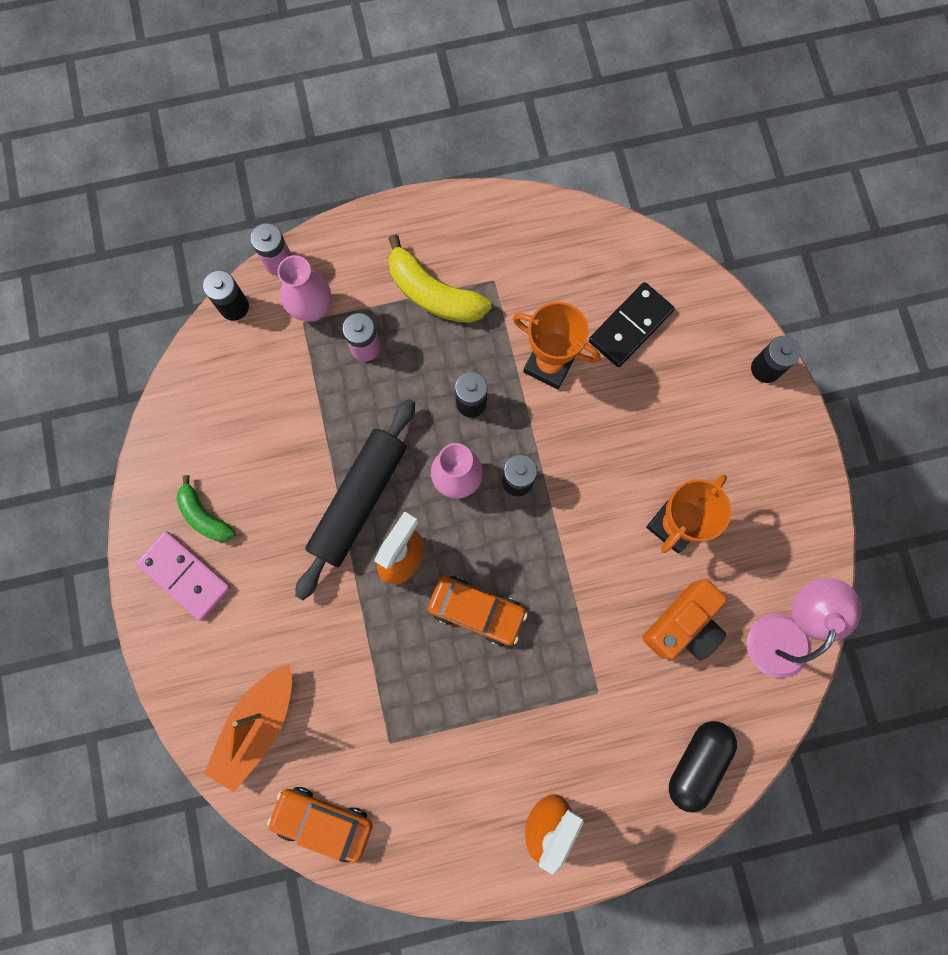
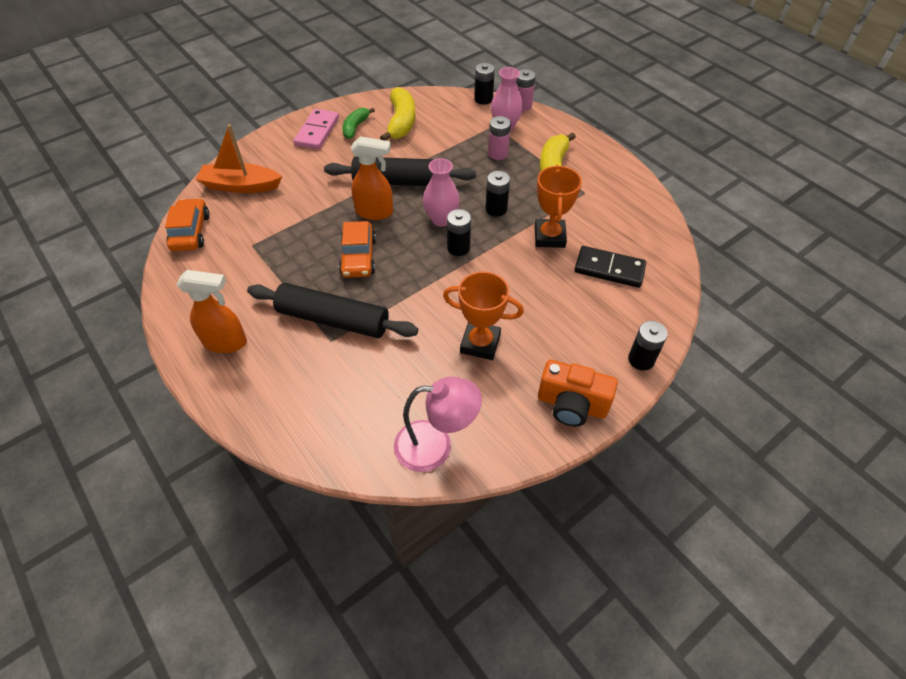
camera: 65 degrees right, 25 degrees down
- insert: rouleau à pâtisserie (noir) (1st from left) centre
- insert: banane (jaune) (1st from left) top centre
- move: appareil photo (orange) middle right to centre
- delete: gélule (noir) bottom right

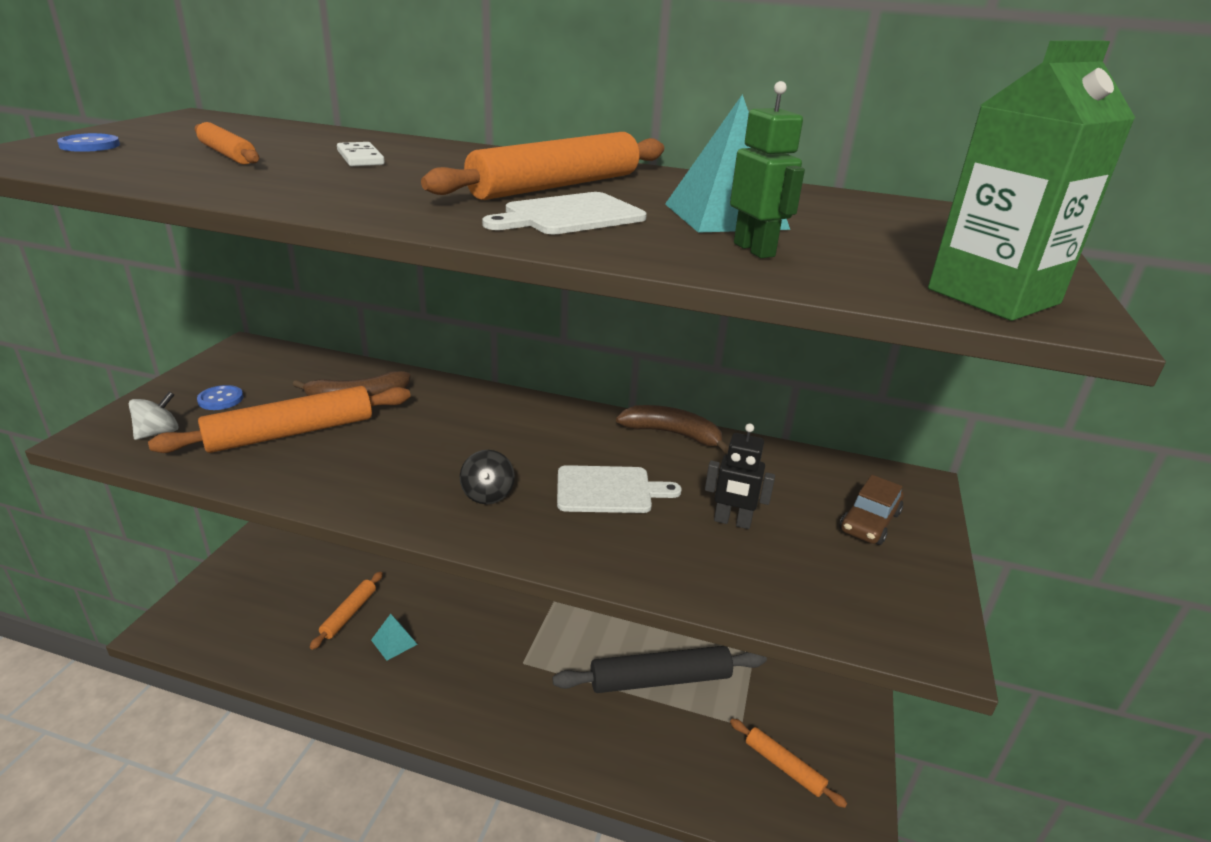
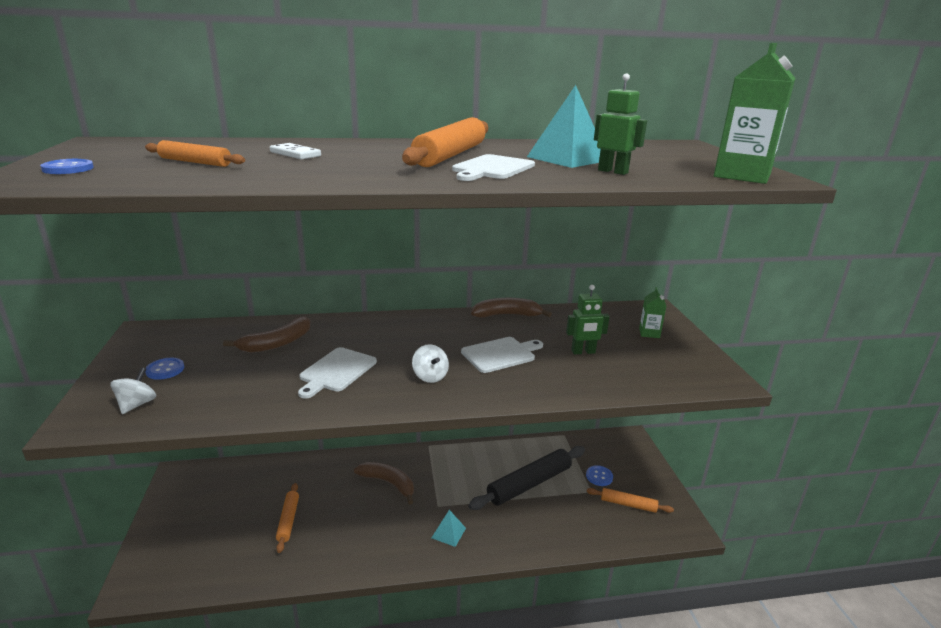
camera: 25 degrees left, 5 degrees down
- insert: planche à découper (blanc) (1st from left) centre
- insert: banane (marron) (2nd from left) bottom centre
- recolor: toupie (noir) centre to toupie (blanc) (2nd from left) centre
- move: pyramide (turquoise) (1st from left) bottom left to bottom centre
- recolor: robot (noir) centre to robot (vert) (1st from left) centre
- insert: bouton (bleu) (3rd from left) bottom centre
- replace: voiture (marron) middle right to brique de lait (vert) (1st from left) middle right
- delete: rouleau à pâtisserie (orange) (2nd from left) middle left

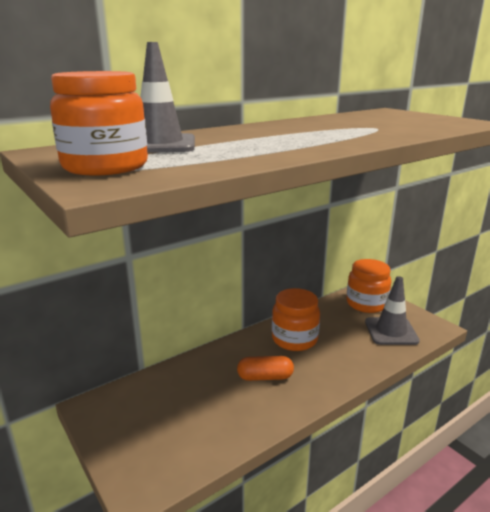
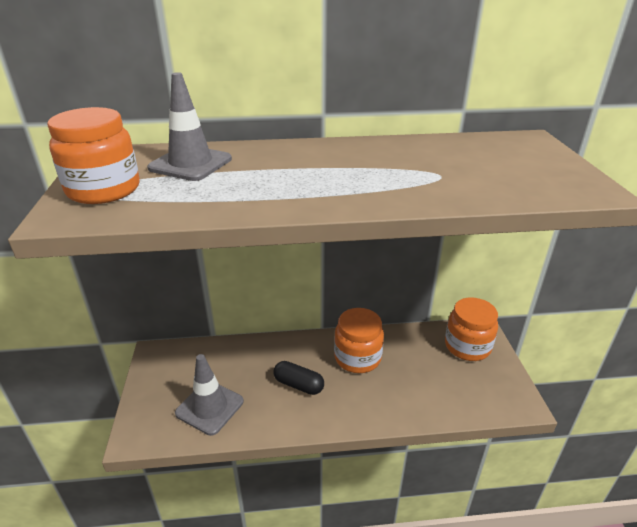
camera: 30 degrees right, 10 degrees up
- move: cône de chantier (gris) (2nd from left) middle right to bottom left
- recolor: gélule (orange) bottom centre to gélule (noir) bottom centre

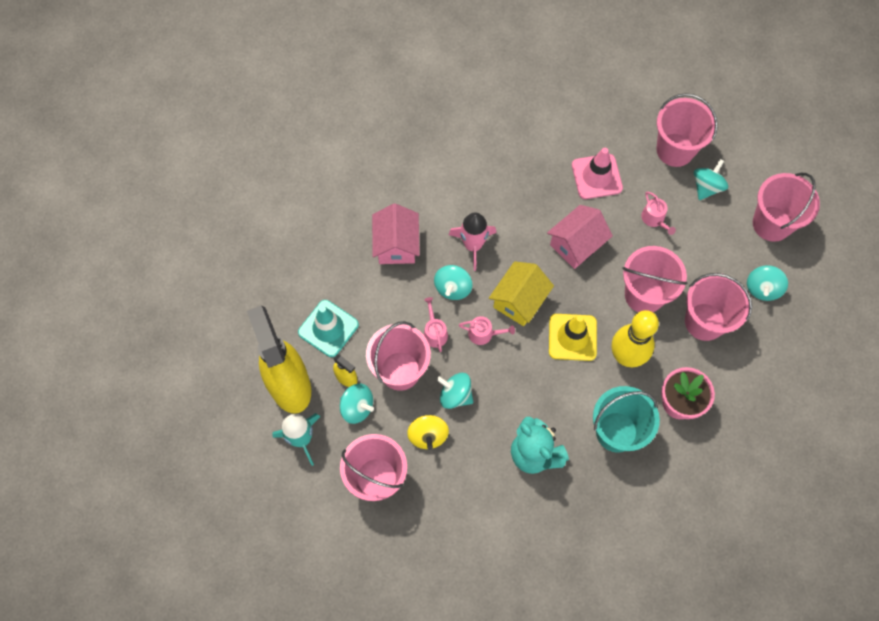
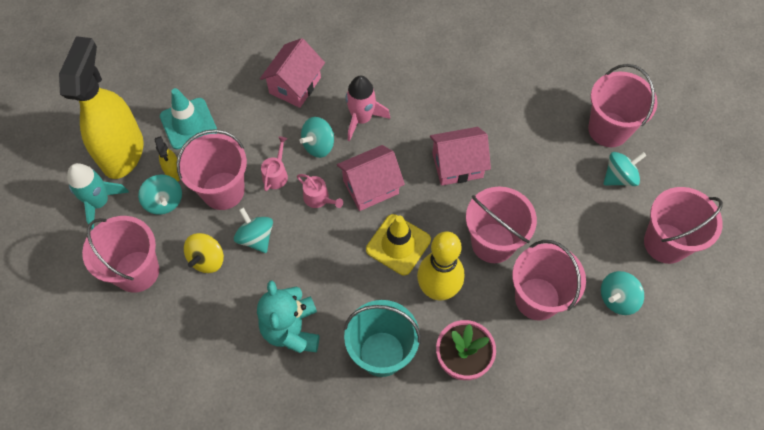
camera: 30 degrees right, 5 degrees down
- recolor: maison (jaune) centre to maison (rose) (2nd from left) centre
- delete: cône de chantier (rose) top right
- delete: arrosoir (rose) (3rd from left) middle right

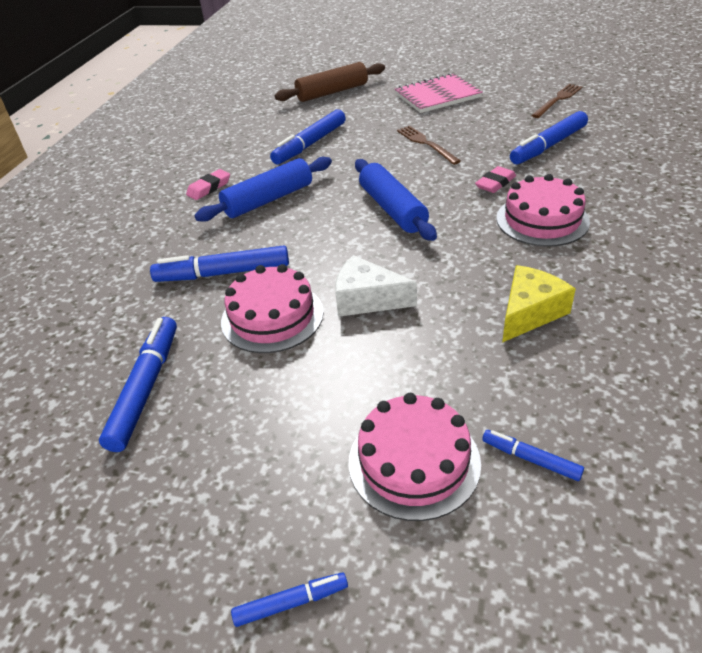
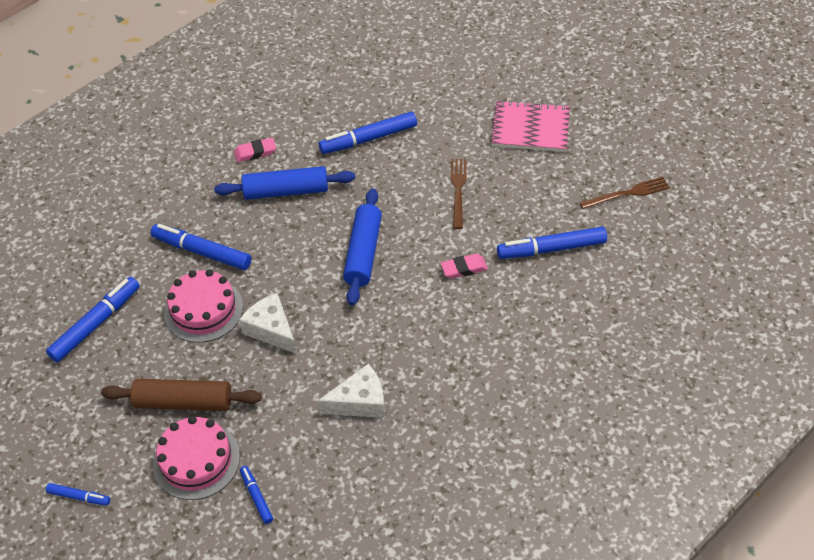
camera: 30 degrees right, 10 degrees up
- move: rouleau à pâtisserie (marron) top centre to bottom left
- recolor: fromage (jaune) middle right to fromage (blanc) (2nd from left) bottom centre
- delete: gâteau (rose) (3rd from left) top right

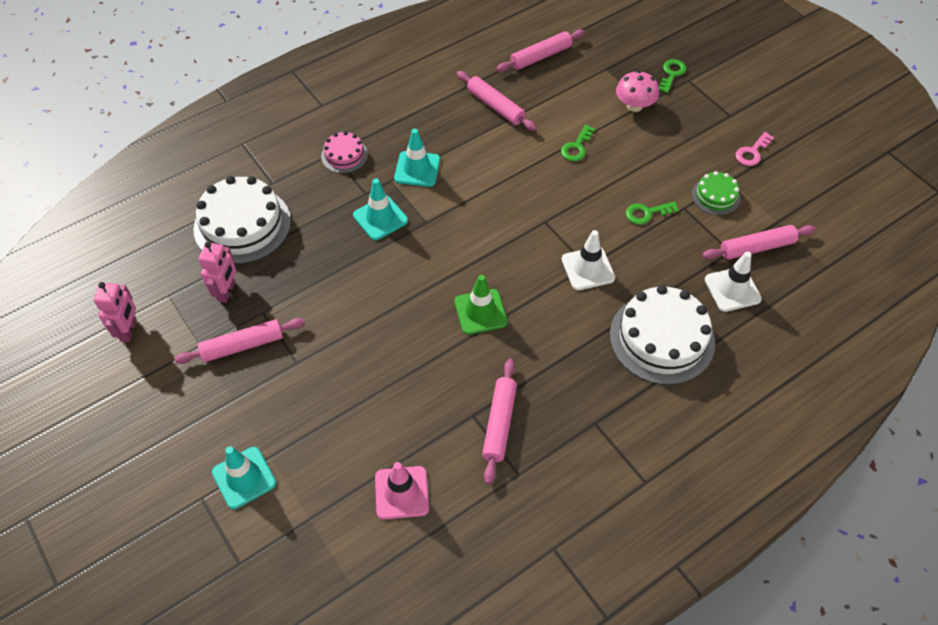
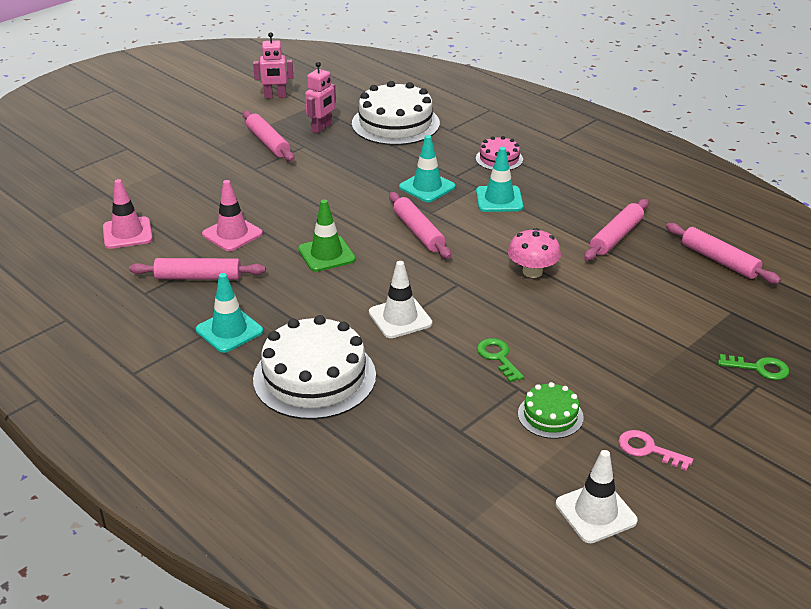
camera: 80 degrees right, 20 degrees down
- move: cône de chantier (turquoise) (1st from left) bottom left to middle left
- insert: cône de chantier (rose) (2nd from left) middle left
- rotate: robot (rose) (2nd from left) middle left = top centre 60 degrees counterclockwise
- move: rouleau à pâtisserie (rose) (5th from left in the first image) middle right to rouleau à pâtisserie (rose) (3rd from left) centre
- move: champignon (rose) top right to centre
- move: cône de chantier (blanc) (2nd from left) middle right to bottom right
- delete: clé (vert) (1st from left) top centre

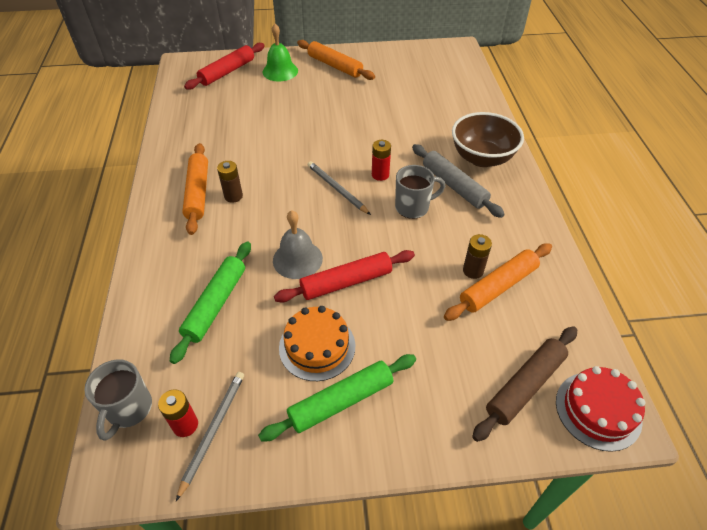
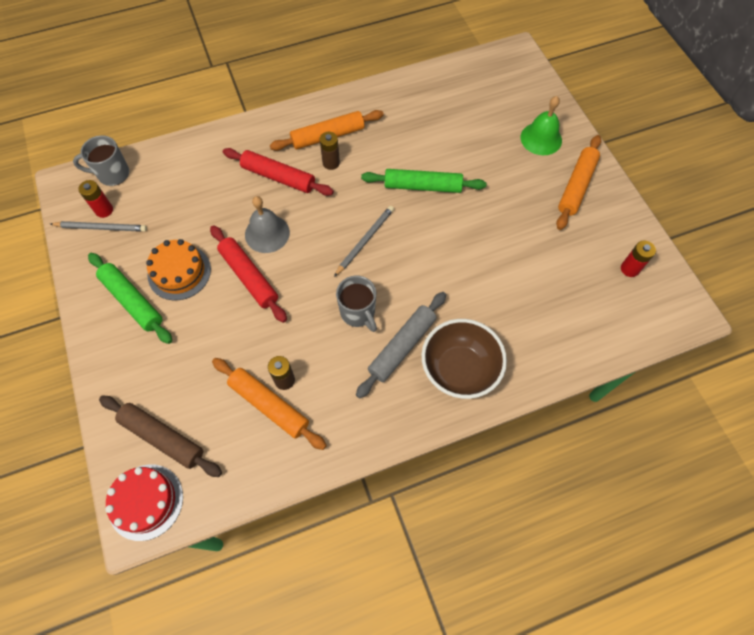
camera: 75 degrees right, 15 degrees up
- move: rouleau à pâtisserie (rouge) (1st from left in the first image) top left to rouleau à pâtisserie (rouge) (2nd from left) top centre
- move: rouleau à pâtisserie (vert) (1st from left in the first image) middle left to rouleau à pâtisserie (vert) (2nd from left) top centre
- move: pile (rouge) (2nd from left) top centre to middle right

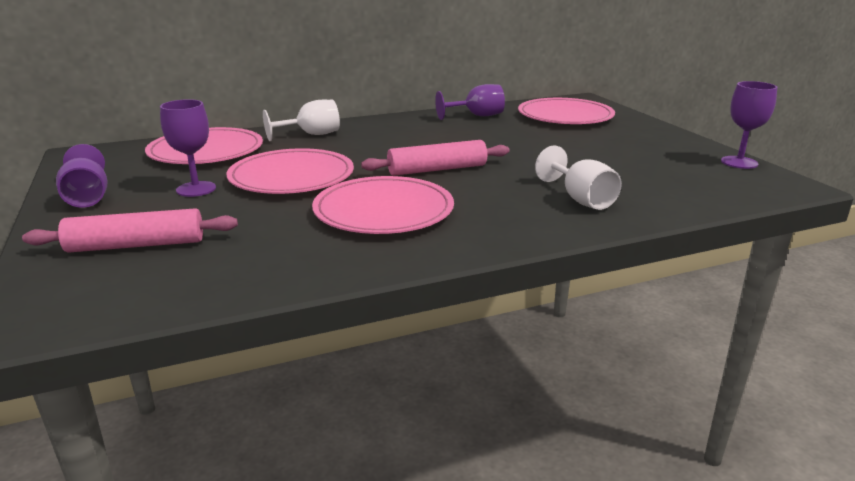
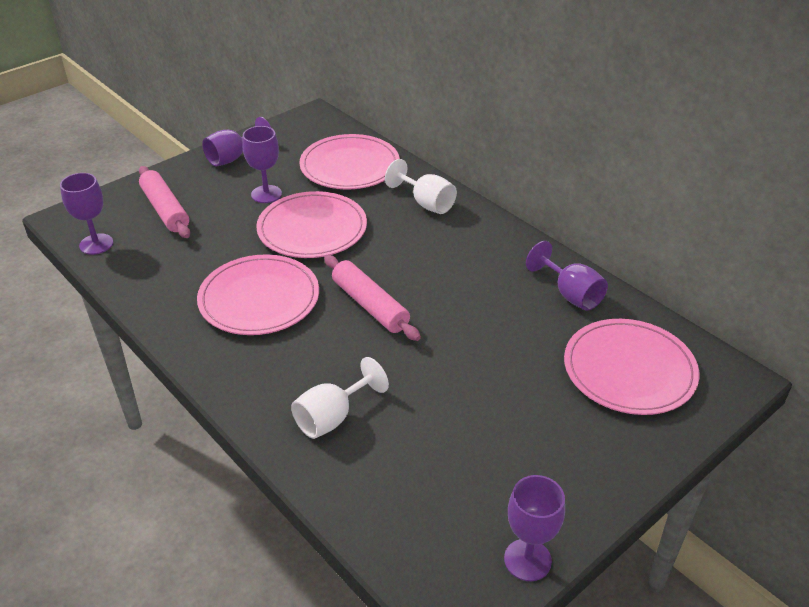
camera: 70 degrees right, 15 degrees up
- insert: verre à pied (violet) (1st from left) middle left

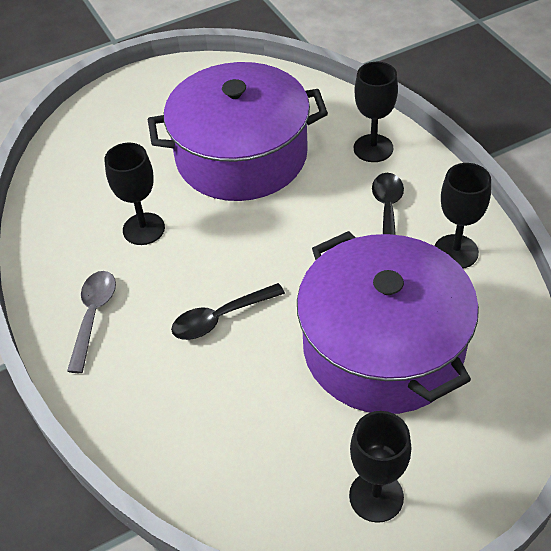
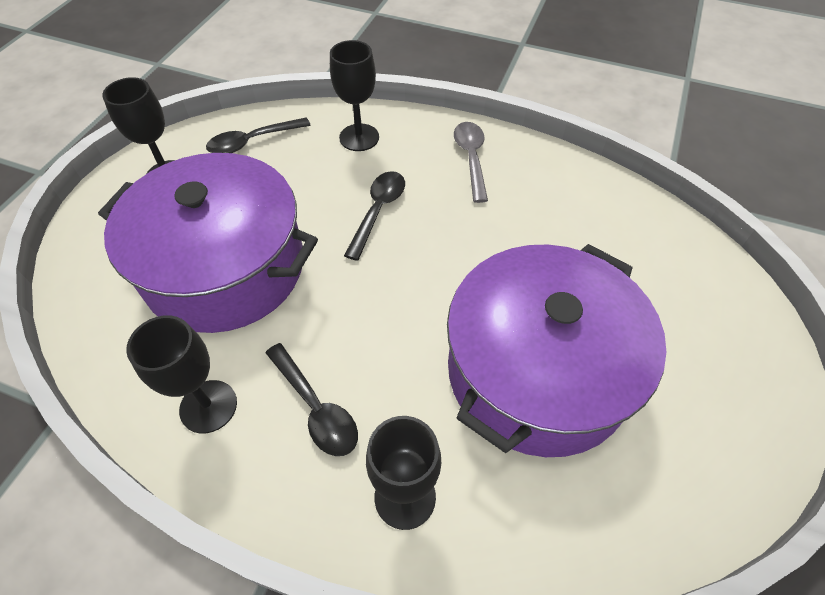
camera: 135 degrees right, 5 degrees up
- insert: cuillère (noir) (1st from left) top left
- move: verre à pied (noir) (1st from left in the first image) middle left to verre à pied (noir) (3rd from left) top centre
- rotate: cuillère (gris) middle left = top centre 150 degrees counterclockwise

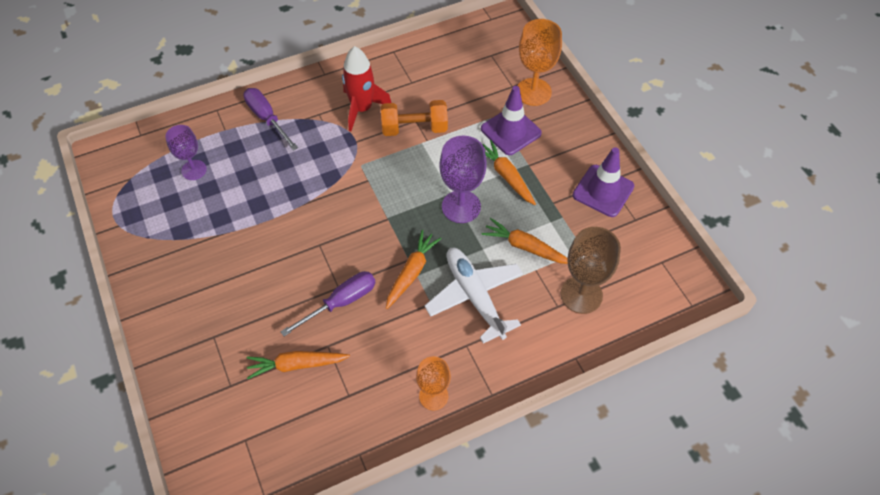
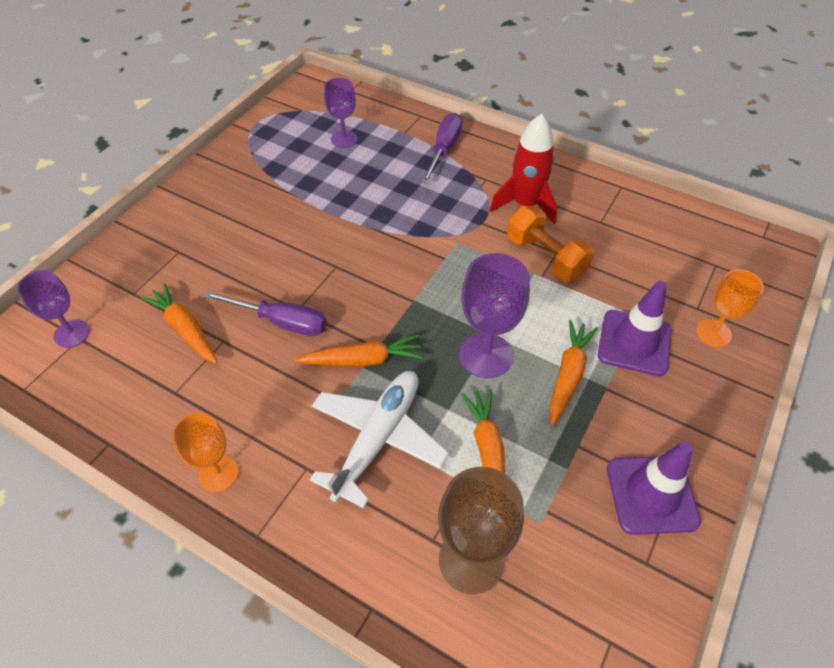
camera: 55 degrees right, 5 degrees down
- insert: verre à pied (violet) (1st from left) middle left
- resize: verre à pied (orange) (2nd from left) top centre = middle right x0.65

